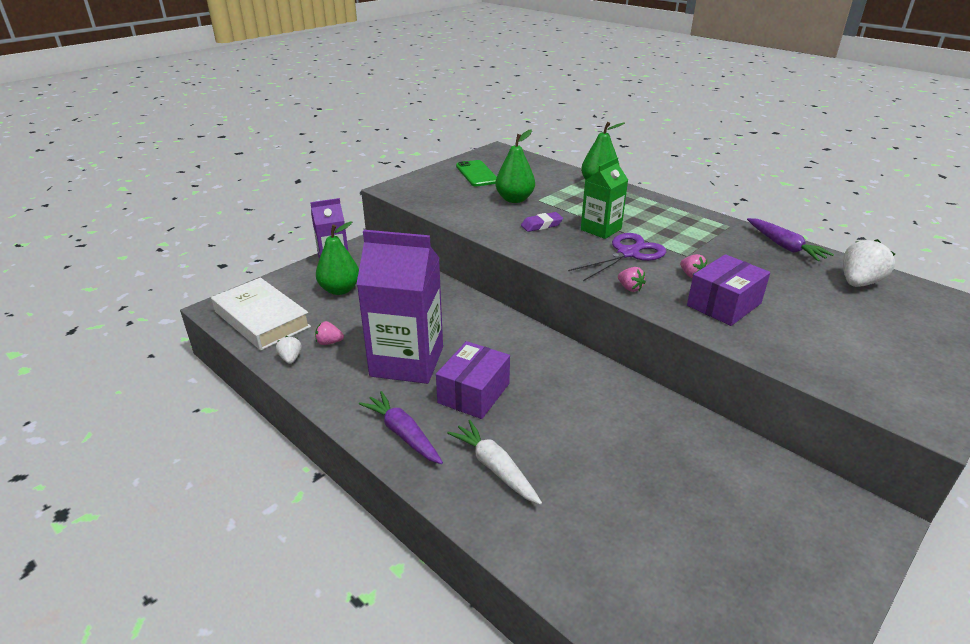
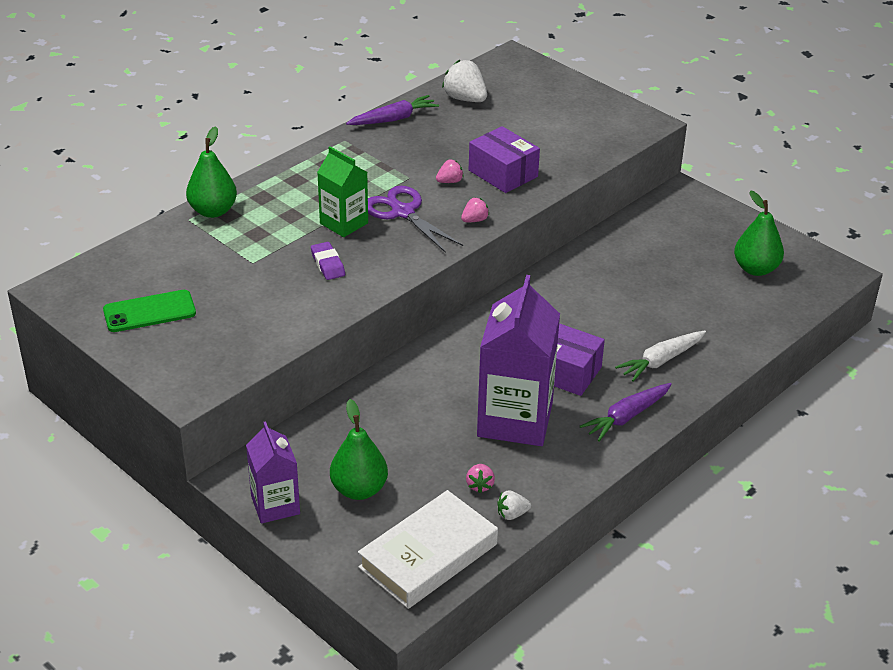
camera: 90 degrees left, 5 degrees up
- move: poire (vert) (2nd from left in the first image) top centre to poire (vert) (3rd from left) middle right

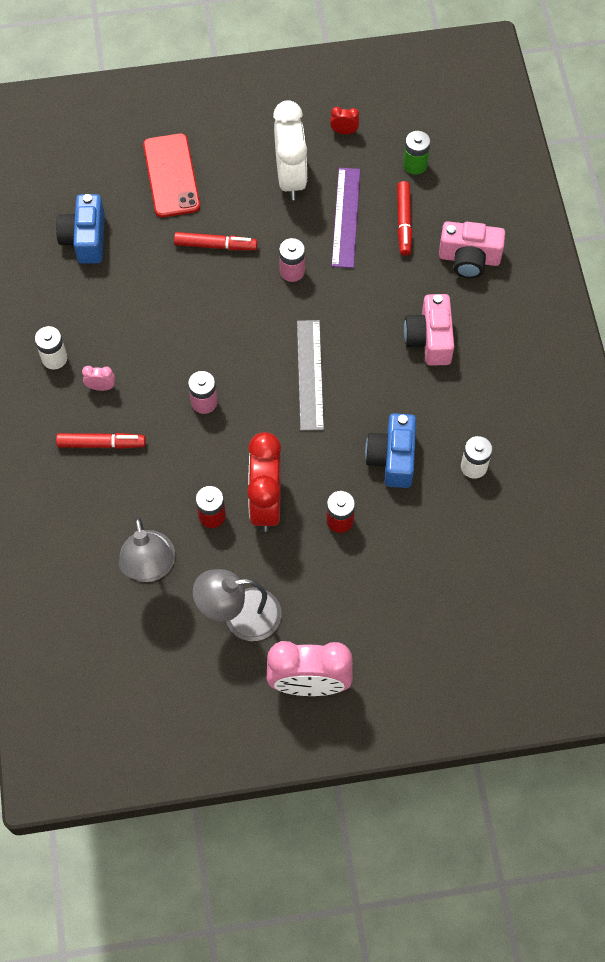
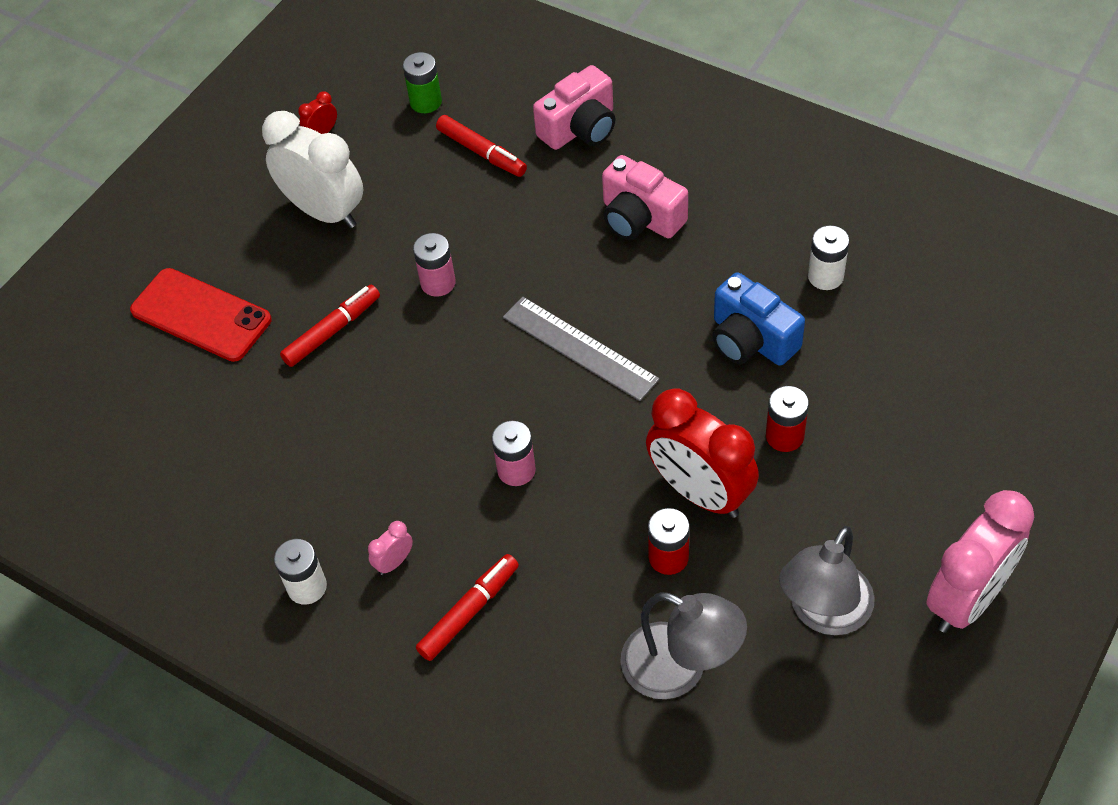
camera: 45 degrees left, 10 degrees down
- delete: appareil photo (bleu) (1st from left) top left
- delete: règle (violet) top centre

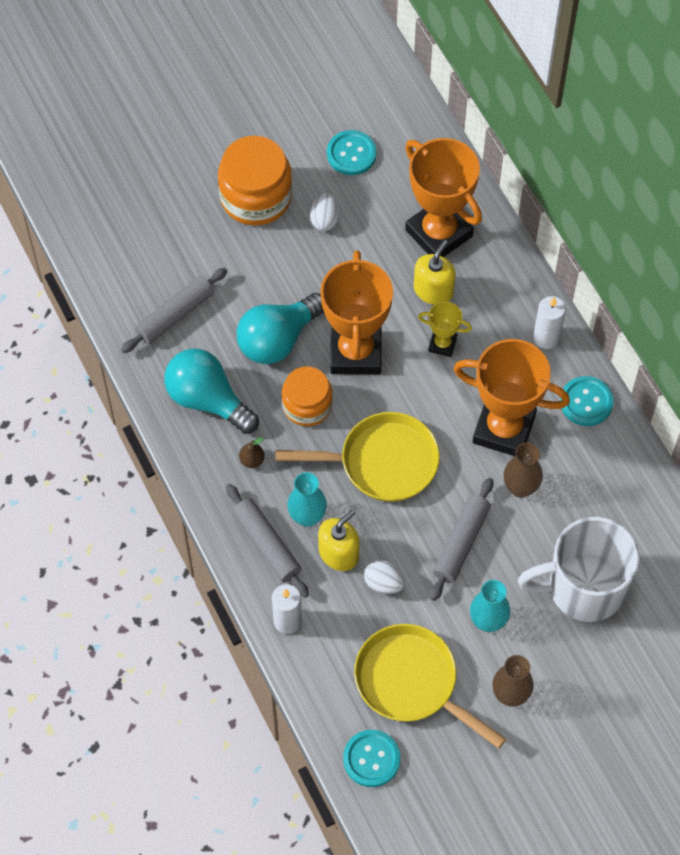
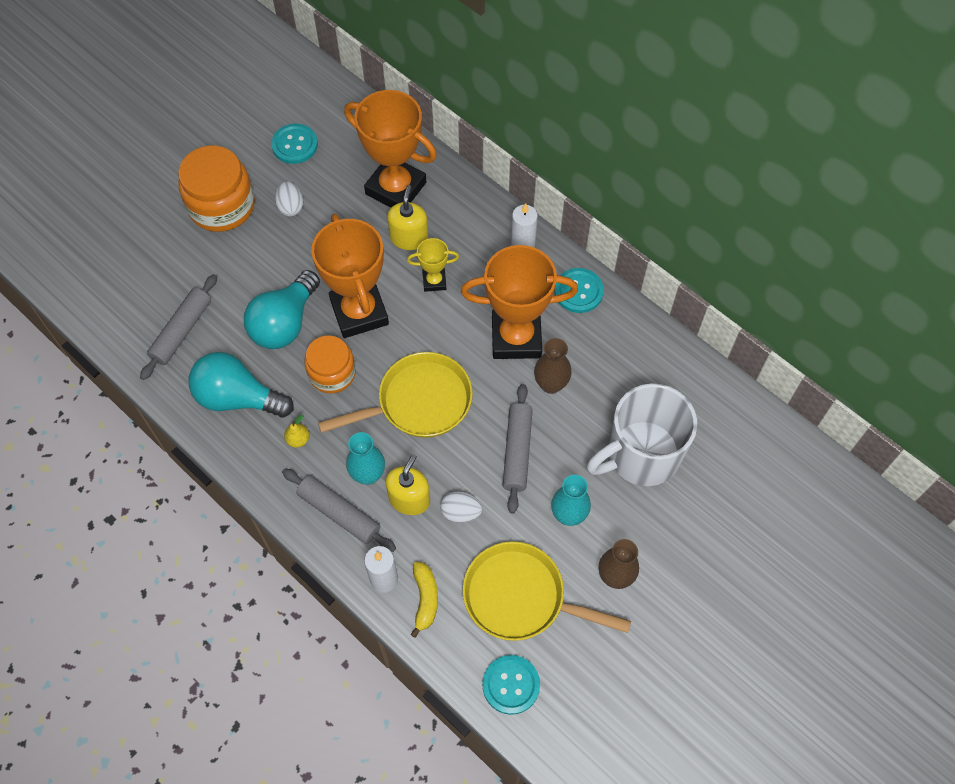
camera: 20 degrees left, 0 degrees up
- recolor: poire (marron) centre to poire (jaune) middle left
- insert: banane (jaune) bottom centre

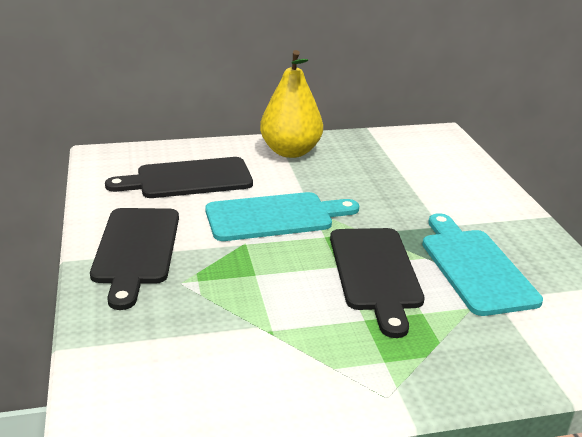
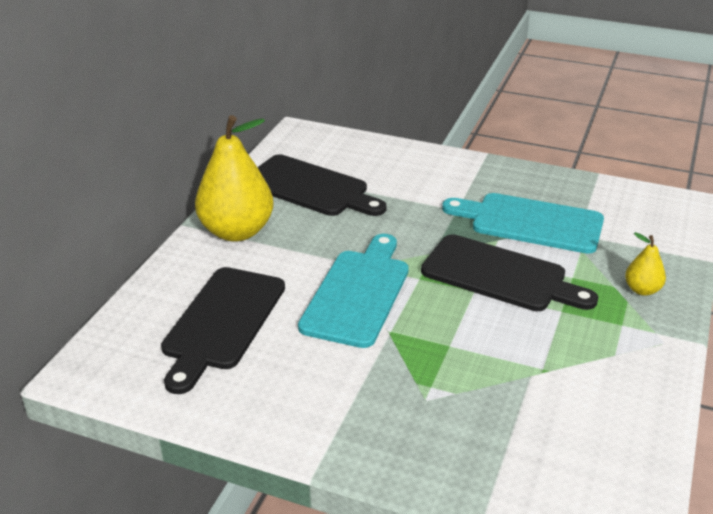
camera: 55 degrees left, 5 degrees up
- move: planche à découper (noir) (1st from left in the first image) middle left to planche à découper (noir) (2nd from left) centre
- insert: poire (jaune) (2nd from left) middle right

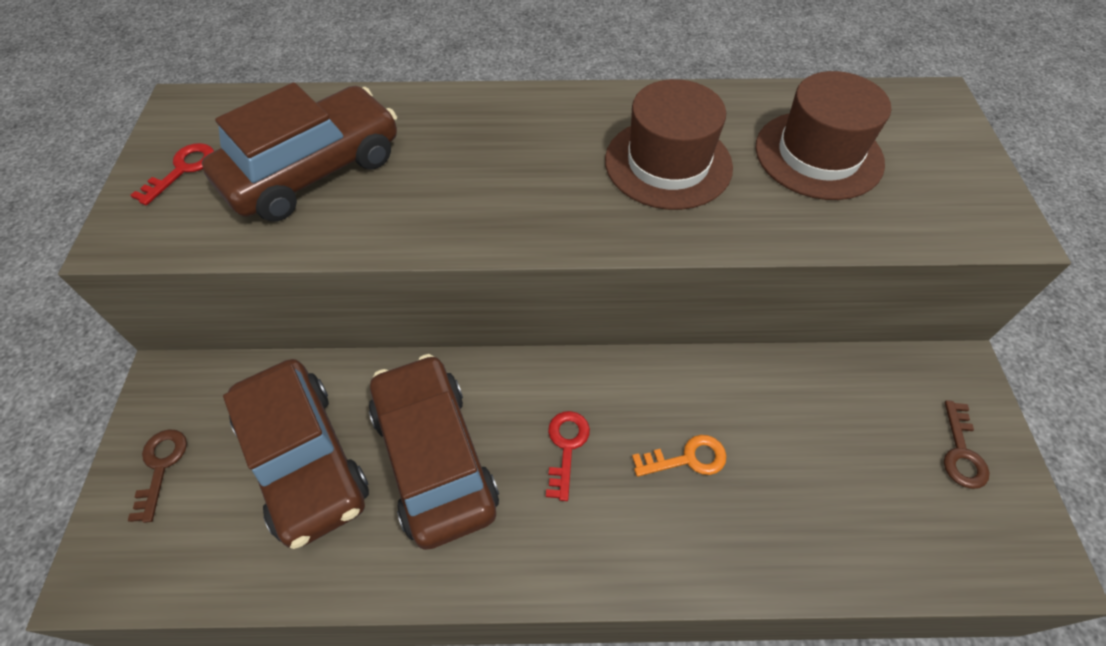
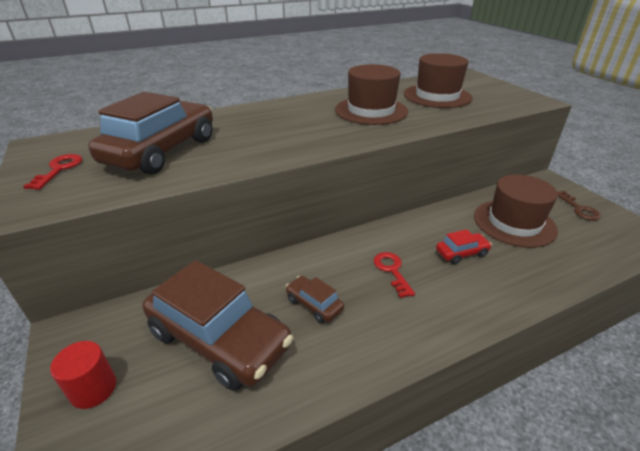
camera: 25 degrees left, 20 degrees down
- replace: clé (marron) (1st from left) bottom left to cylindre (rouge) bottom left
- resize: voiture (marron) (3rd from left) bottom centre = centre x0.44
- replace: clé (orange) bottom centre to voiture (rouge) middle right
- insert: chapeau (marron) (3rd from left) middle right

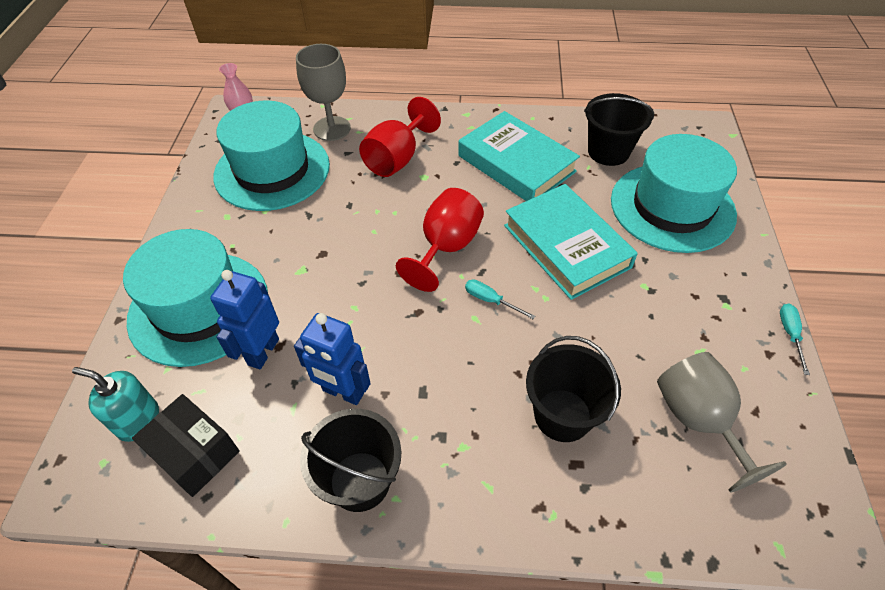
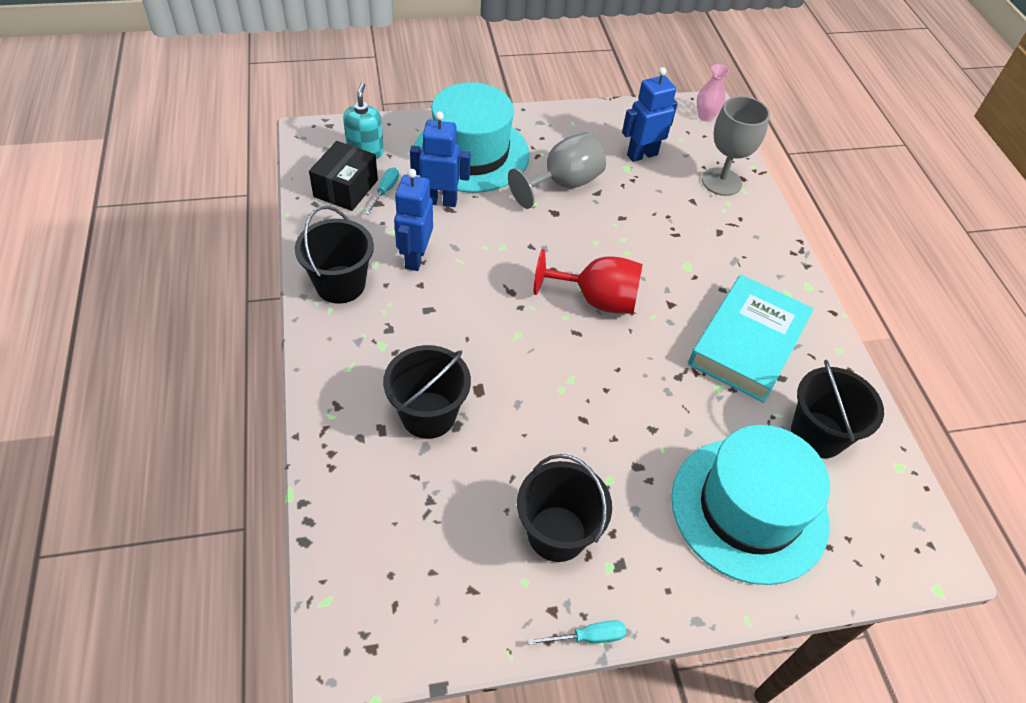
camera: 70 degrees right, 0 degrees up
- move: tournevis (turquoise) (1st from left) centre to top centre
- move: verre à pied (gris) (2nd from left in the first image) bottom right to verre à pied (gris) (1st from left) top centre
- insert: seau (noir) (3rd from left) bottom centre
- replace: chapeau (turquoise) (2nd from left) top left to robot (bleu) (3rd from left) top centre
- delete: verre à pied (rouge) (1st from left) top centre
- delete: livre (turquoise) (2nd from left) centre

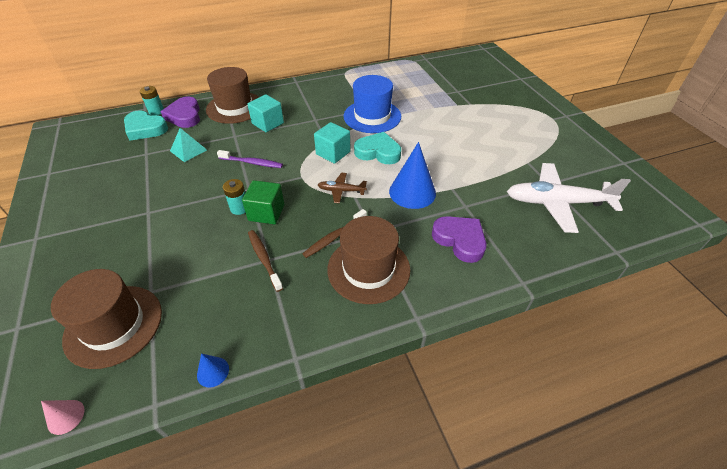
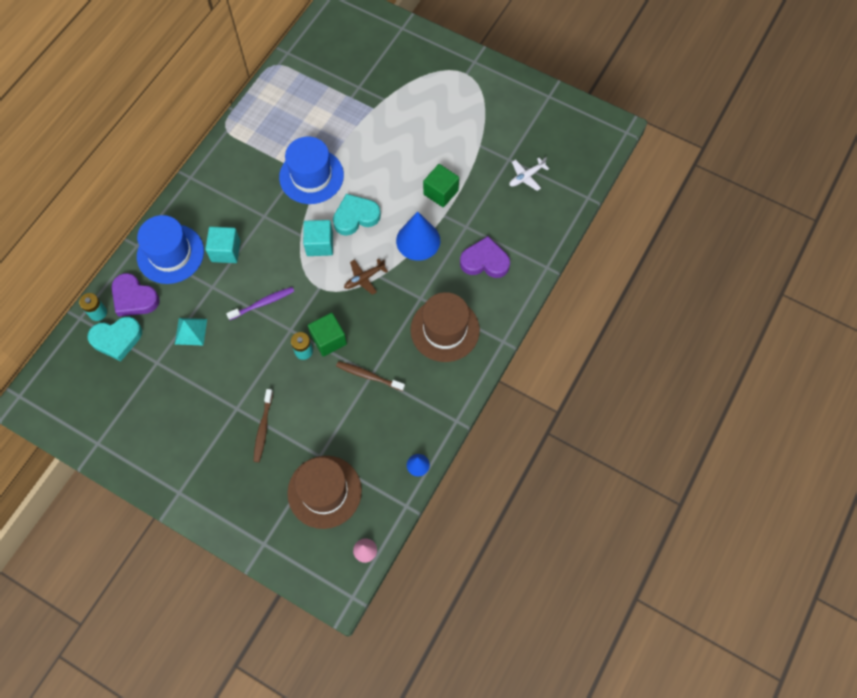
camera: 40 degrees left, 20 degrees up
- recolor: chapeau (marron) (2nd from left) top left to chapeau (bleu) (1st from left) middle left
- move: brosse à dents (marron) (2nd from left in the first image) centre to brosse à dents (marron) (1st from left) middle left
- insert: cube (vert) (2nd from left) top centre
- resize: avion (blanc) middle right = top centre x0.47

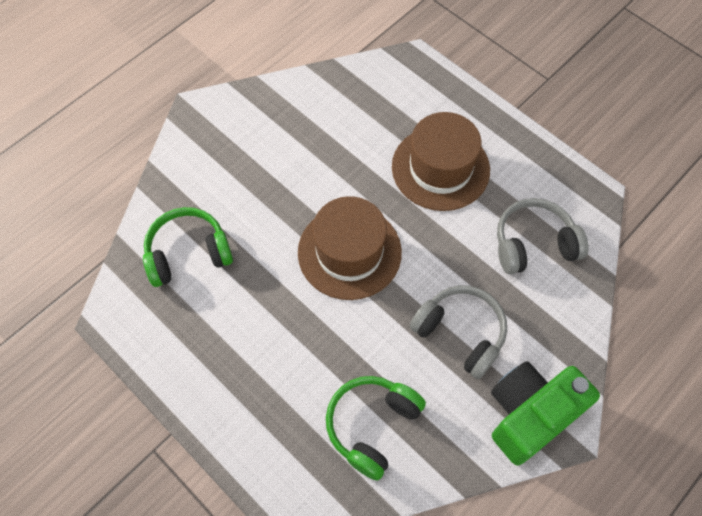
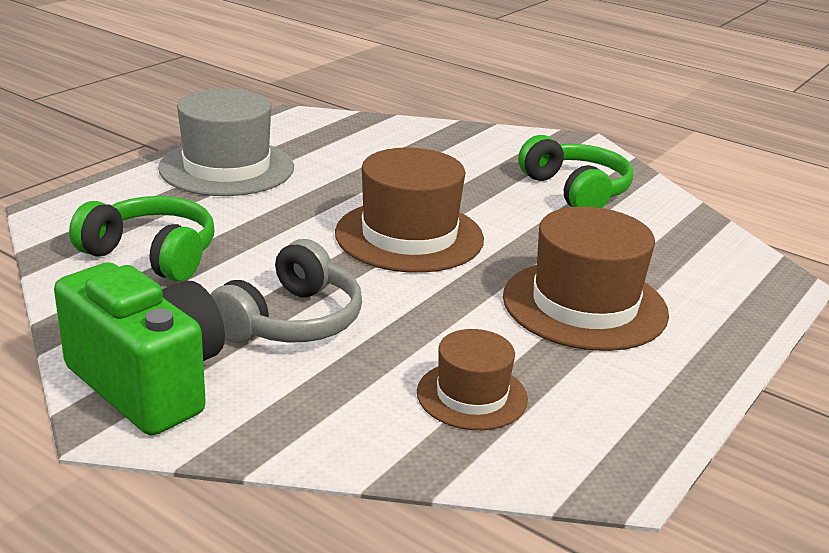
camera: 80 degrees right, 35 degrees down
- insert: chapeau (gris) top left
- replace: casque audio (gris) (2nd from left) middle right to chapeau (marron) (2nd from left) bottom centre
- move: casque audio (vert) (1st from left in the first image) middle left to casque audio (vert) (2nd from left) top right

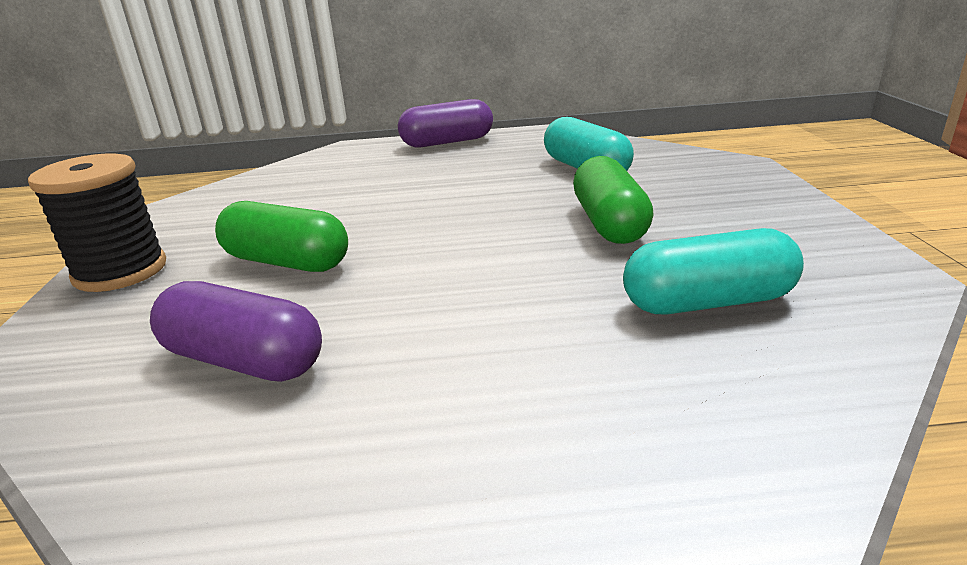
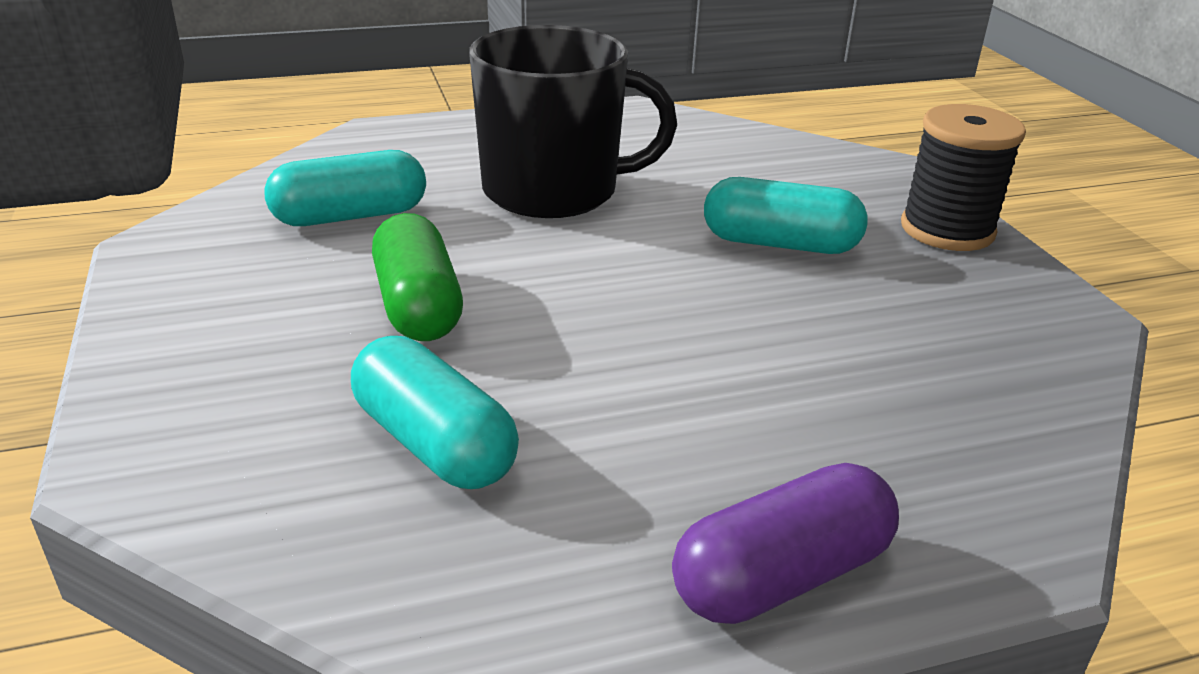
camera: 165 degrees right, 5 degrees up
- insert: tasse (noir) top centre
- recolor: gélule (vert) (1st from left) middle left to gélule (turquoise) (3rd from left) top centre
- delete: gélule (violet) (1st from left) middle left

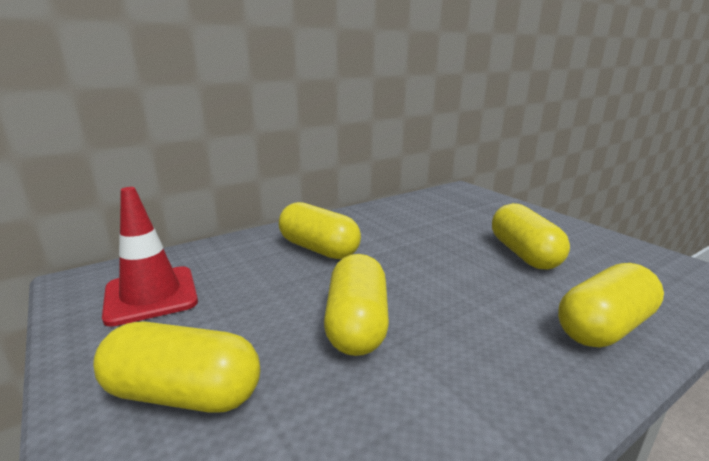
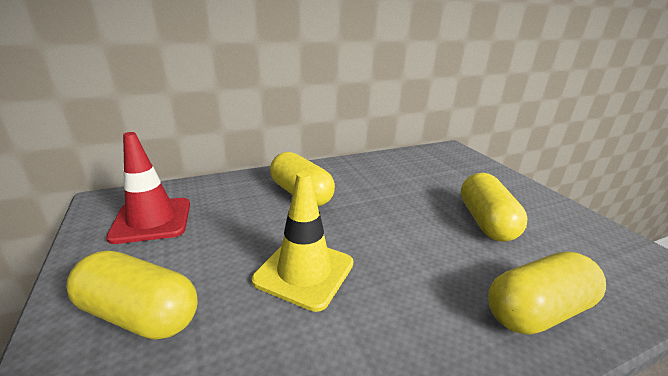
camera: 10 degrees right, 5 degrees up
- replace: gélule (jaune) (3rd from left) centre to cône de chantier (jaune) centre

